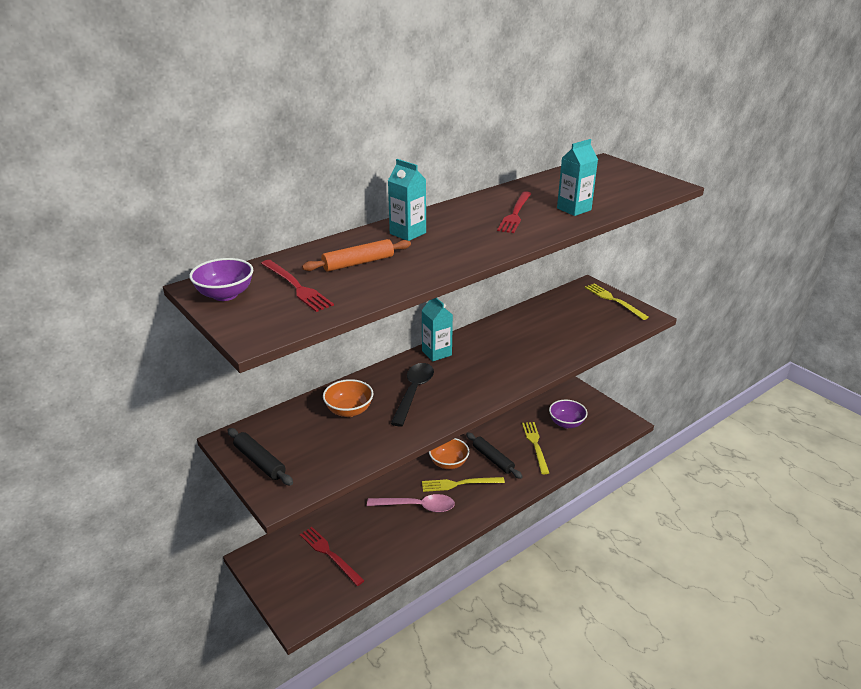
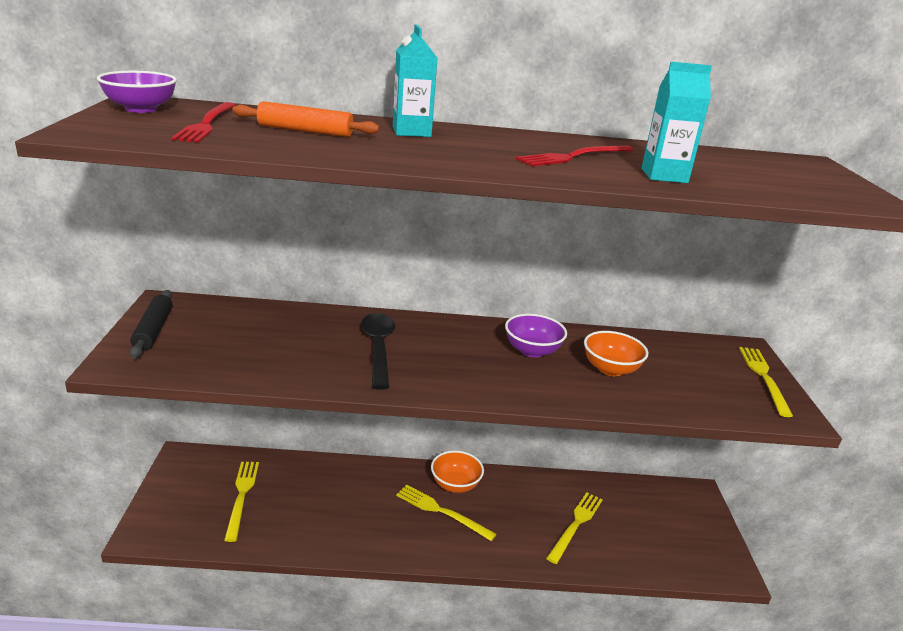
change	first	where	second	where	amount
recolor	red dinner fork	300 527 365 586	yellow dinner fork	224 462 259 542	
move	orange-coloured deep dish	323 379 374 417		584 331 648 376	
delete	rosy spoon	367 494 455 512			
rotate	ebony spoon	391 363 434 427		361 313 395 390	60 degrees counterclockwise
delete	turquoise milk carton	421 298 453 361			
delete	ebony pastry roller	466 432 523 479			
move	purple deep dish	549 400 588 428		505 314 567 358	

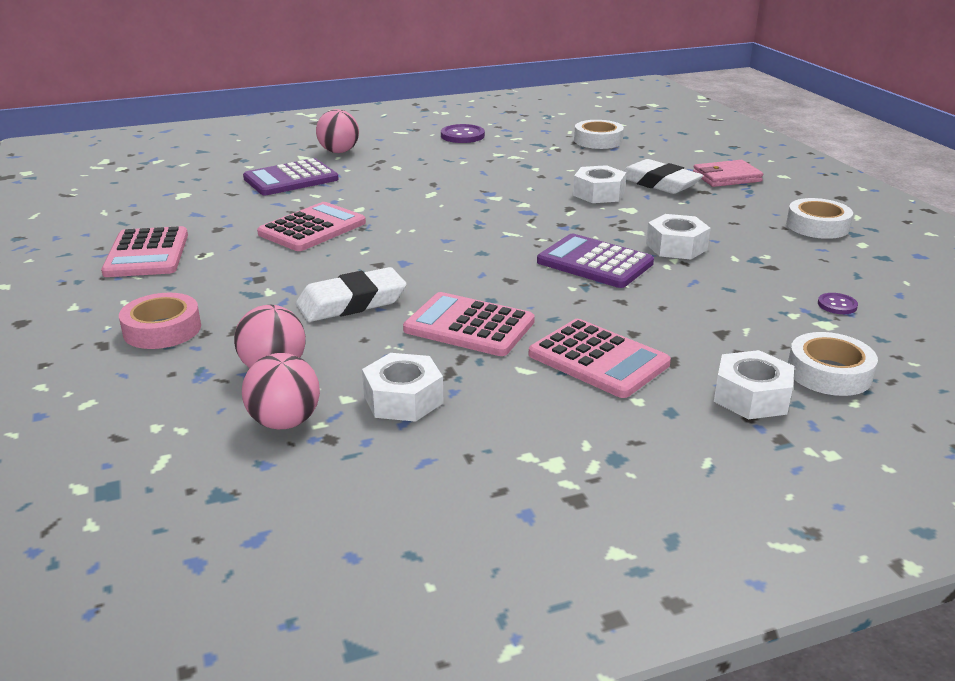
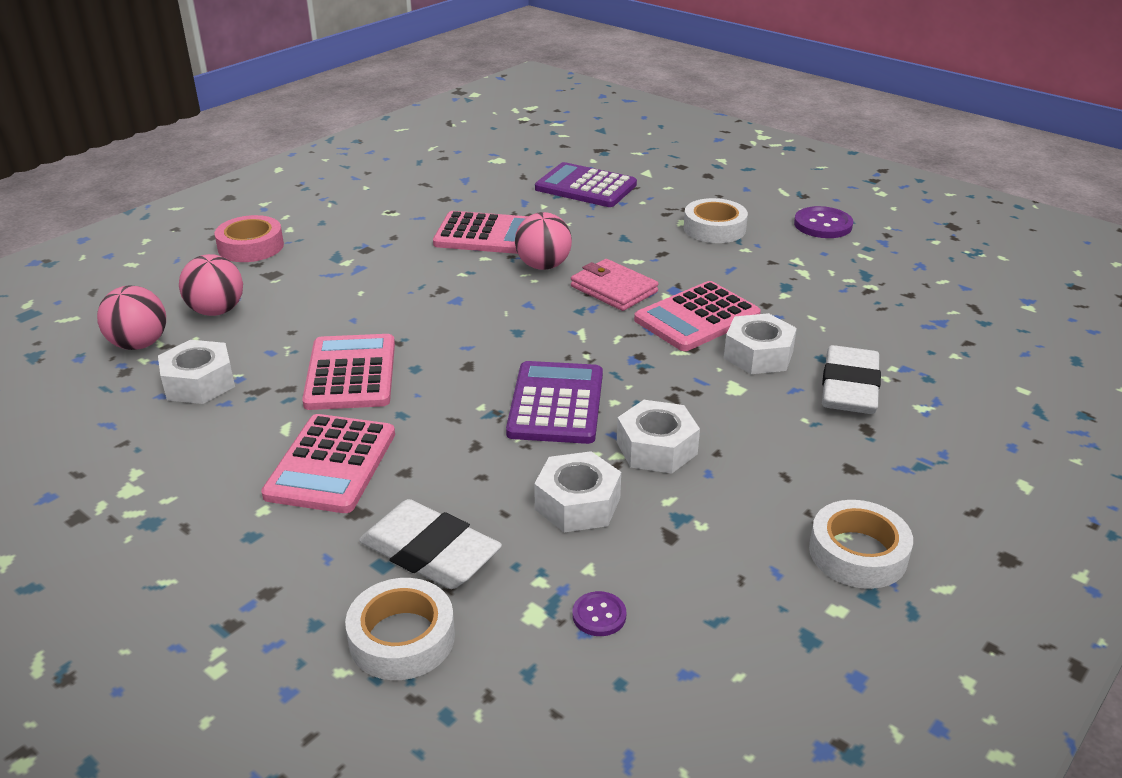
change	first	where	second	where	amount
move	rosy calculator	101 226 188 277		634 281 761 351	
move	pure white eraser	296 267 407 322		359 499 502 589	
move	rosy play ball	316 109 359 153		515 212 572 270	
move	pure white roll of tape	574 120 624 149		684 198 748 243	
move	rosy card wallet	693 160 763 187		571 259 659 311	
move	pure white hexagon nut	714 350 794 419		534 451 621 532	

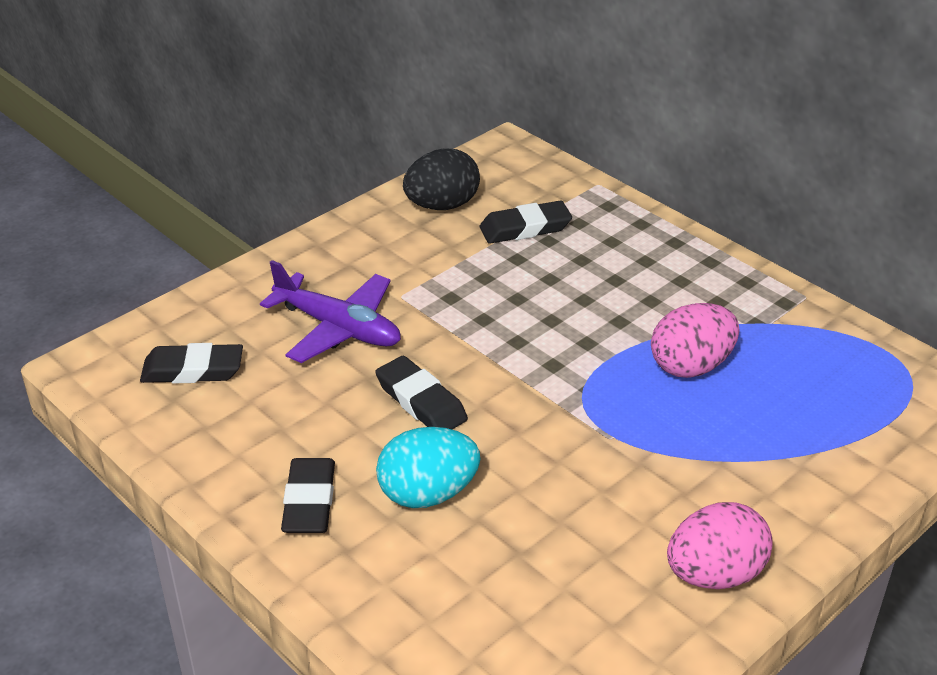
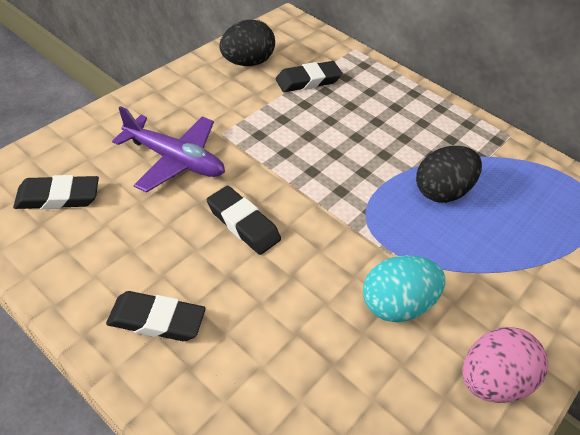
change	first	where	second	where	amount
rotate	ebony eraser	281 458 335 533		106 291 205 341	75 degrees counterclockwise
move	turquoise toy egg	376 427 481 508		363 255 445 322	
recolor	rosy toy egg	651 303 740 378	ebony toy egg	416 146 482 203	

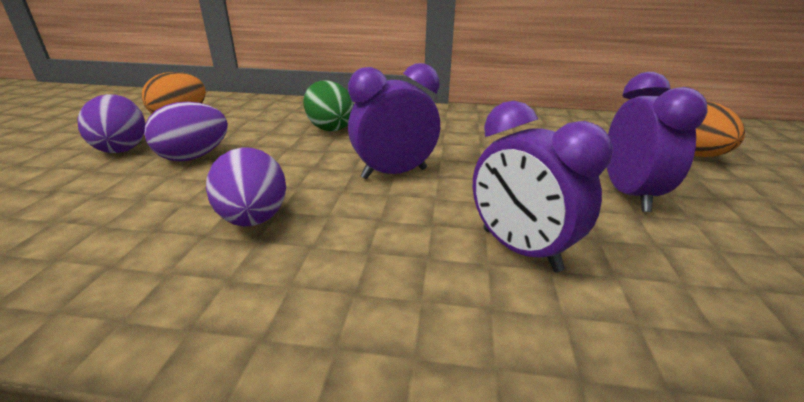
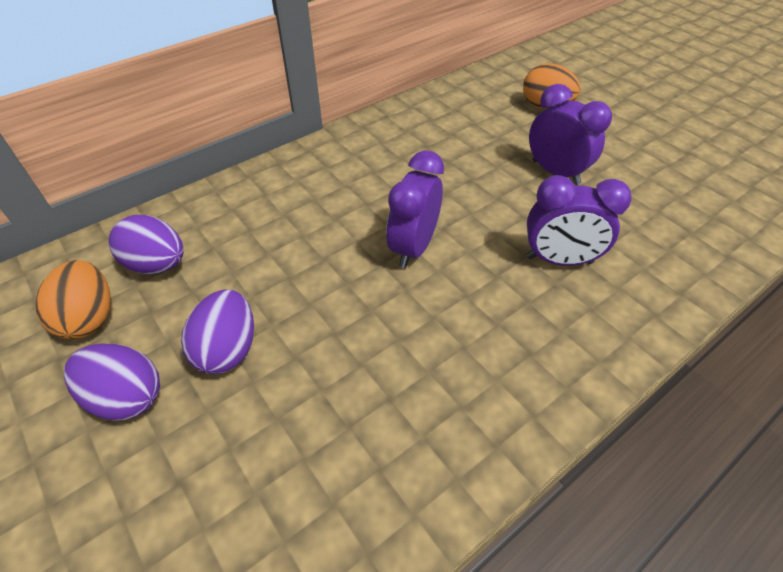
change	first	where	second	where	amount
move	purple toy egg	206 147 286 226		109 215 184 274	
delete	emerald toy egg	303 80 354 131			

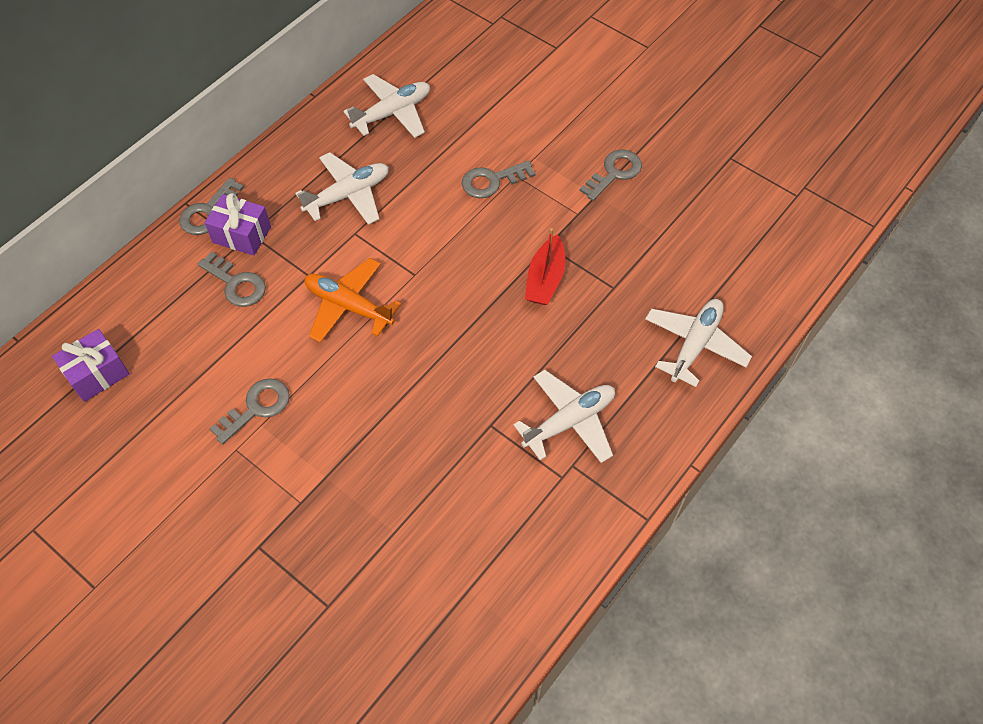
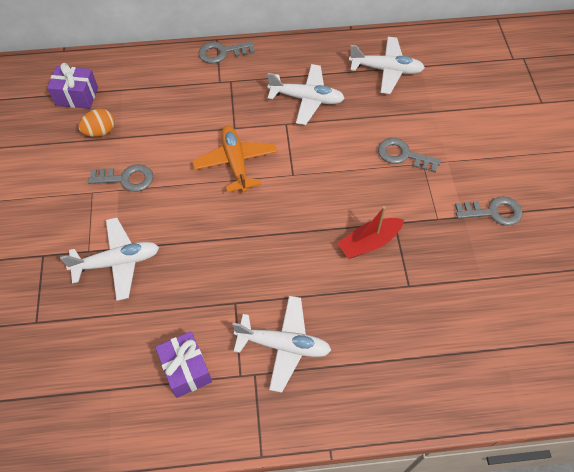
change	first	where	second	where	amount
delete	ash-grey door key	198 252 266 307			
move	purple gift	205 193 271 256		155 331 212 398	
move	pure white aeroplane	645 299 752 387		60 218 159 301	
insert			orange-coloured toy egg	78 109 115 137	

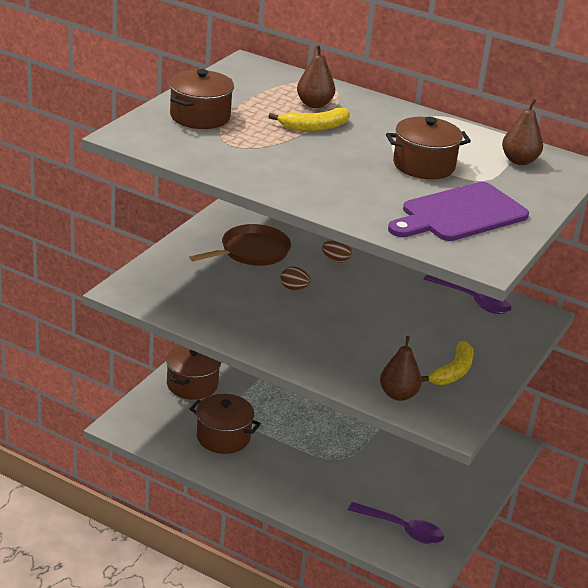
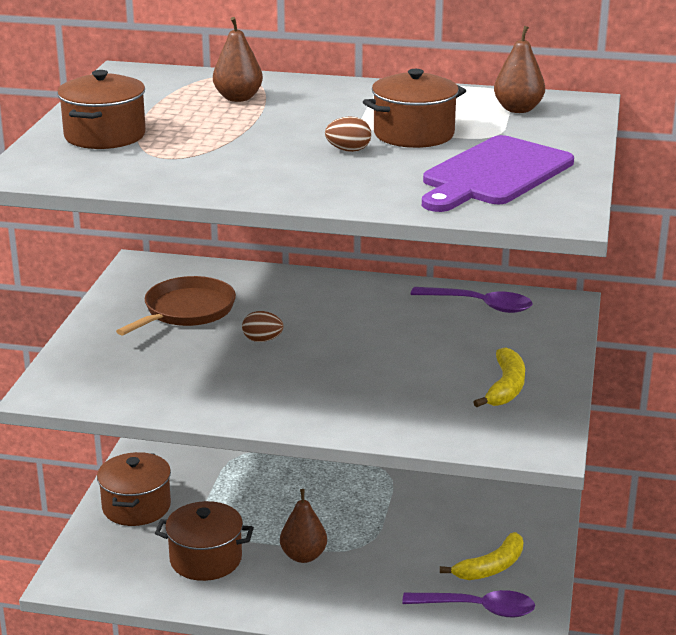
change	first	where	second	where	amount
move	yellow banana fruit	268 108 350 131		440 532 523 580	
move	dark brown toy egg	322 240 352 263		325 116 371 152	
move	dark brown pear fruit	380 336 422 401		280 489 327 563	

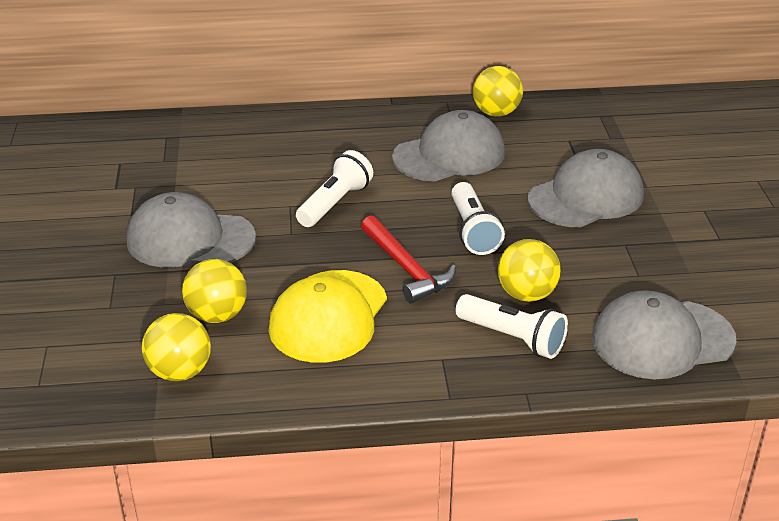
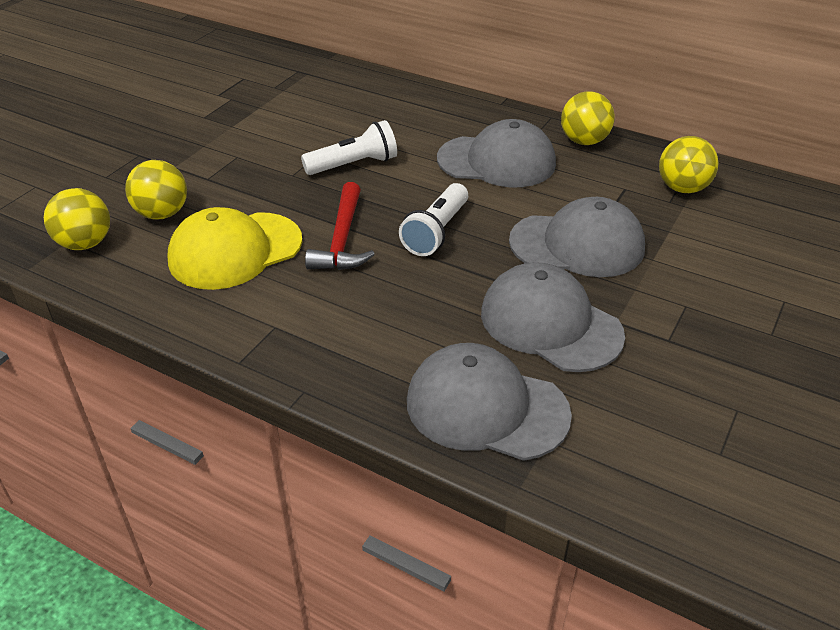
change	first	where	second	where	amount
move	ash-grey peaked cap	126 192 256 267		481 262 625 372	
delete	pure white pocket torch	455 294 568 359			
move	yellow play ball	498 239 561 302		659 136 719 193	

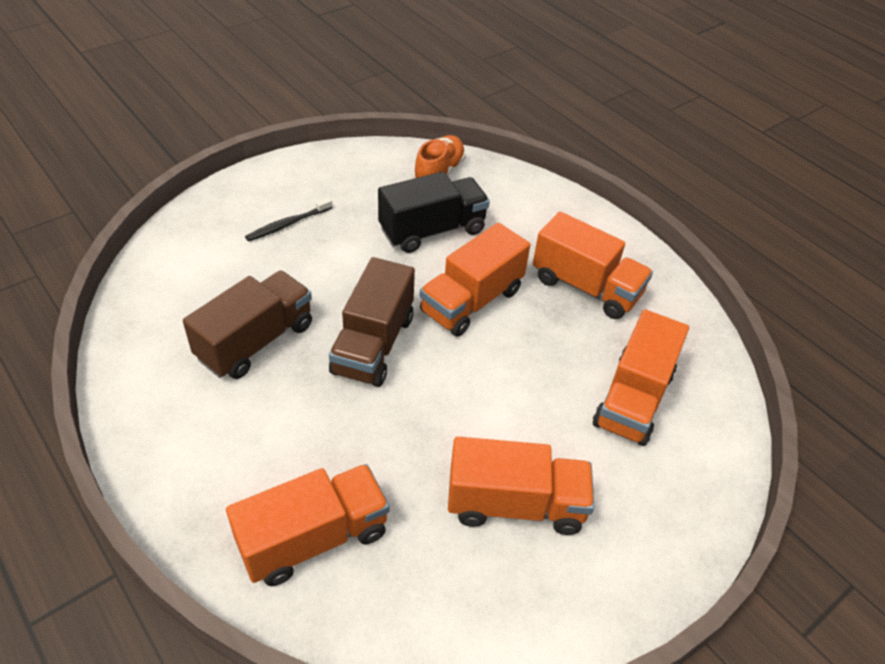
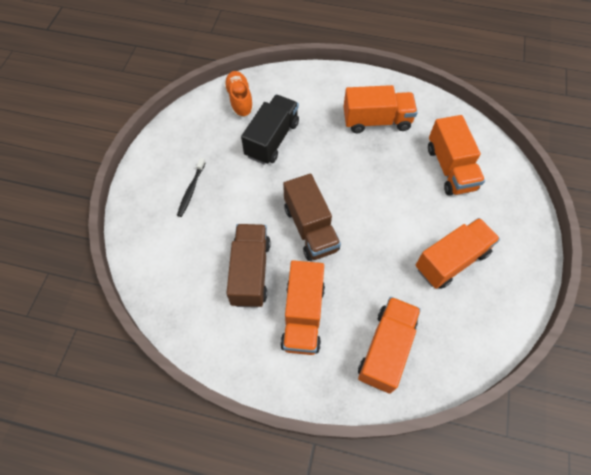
change	first	where	second	where	amount
move	orange-coloured toy truck	420 223 530 337		280 260 325 355	

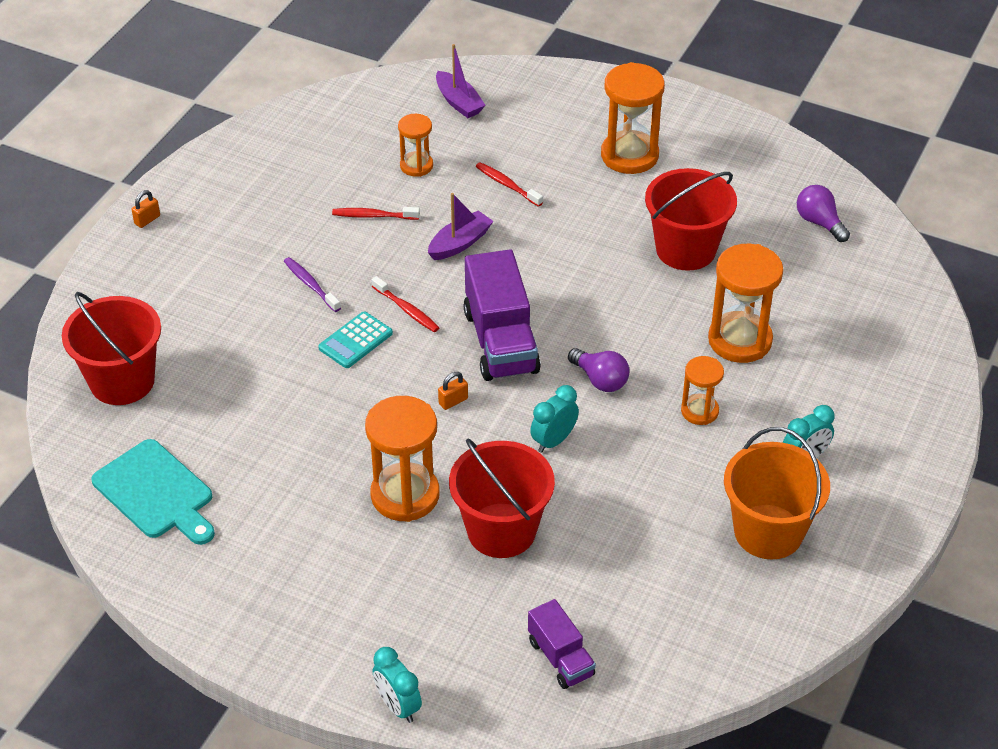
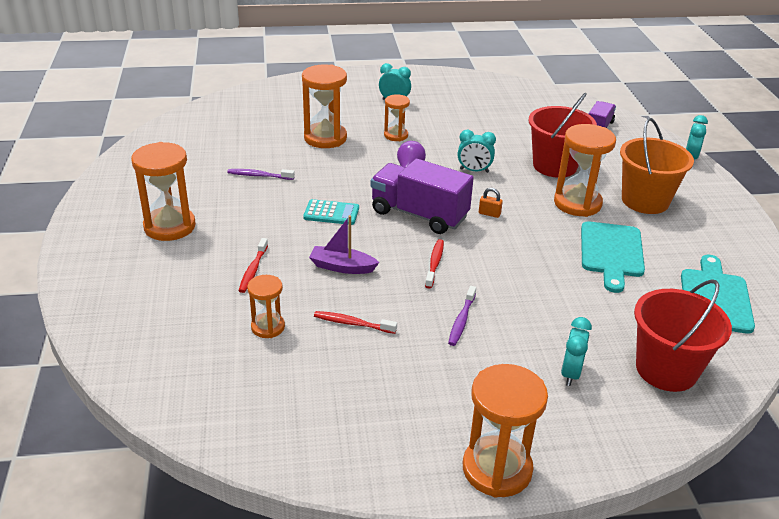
change	first	where	second	where	amount
replace	orange-coloured lock	132 190 160 228	orange-coloured hourglass	463 364 548 497	
move	turquoise calculator	318 312 393 368		303 199 359 225	
rotate	red toothbrush	332 207 420 220		314 311 397 334	135 degrees clockwise
delete	purple toy boat	436 44 486 118			
rotate	purple toy truck	463 249 541 381		370 159 474 234	105 degrees counterclockwise
replace	red sand bucket	645 168 737 271	purple toothbrush	227 169 295 180	
move	orange-coloured sand bucket	724 427 830 559		620 118 694 214	
delete	purple lightbulb	797 185 850 242			
insert			turquoise clock	561 317 592 386	
insert			turquoise bread board	581 221 645 293	

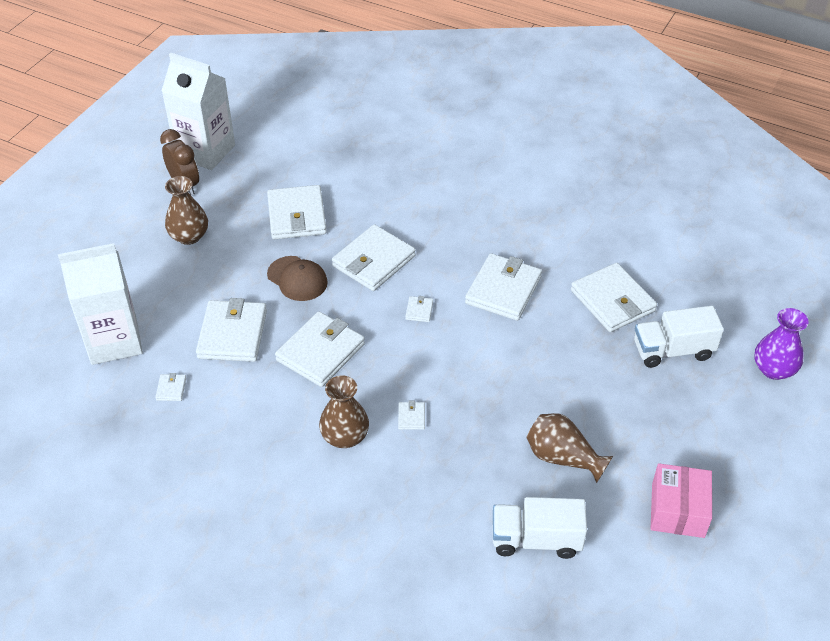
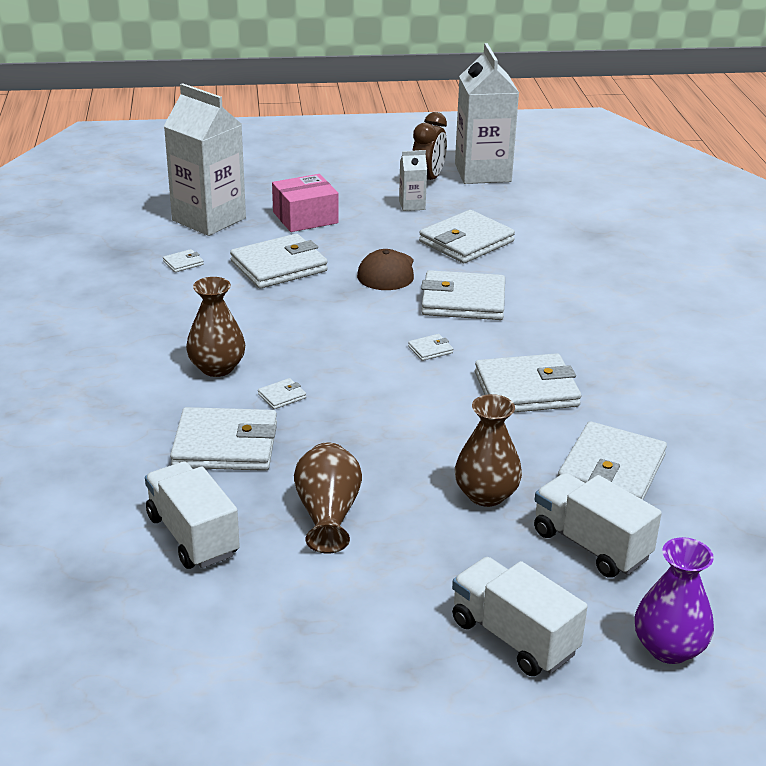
change	first	where	second	where	amount
move	dark brown flower vase	165 176 208 245		455 394 522 507	
move	pure white card wallet	275 312 365 387		170 407 277 471	
move	rosy box	651 463 712 538		272 174 339 232	
insert			pure white milk carton	399 150 427 211	
insert			pure white toy truck	452 557 587 676	

